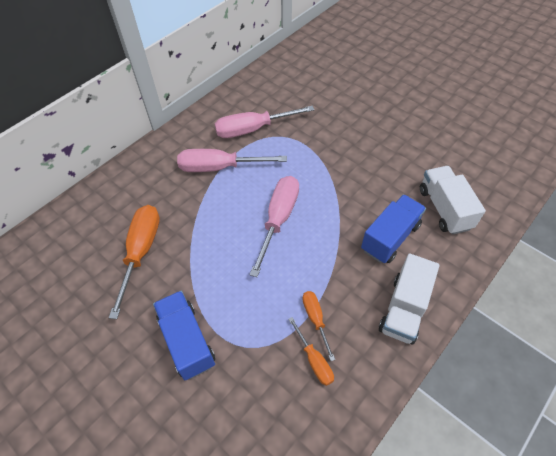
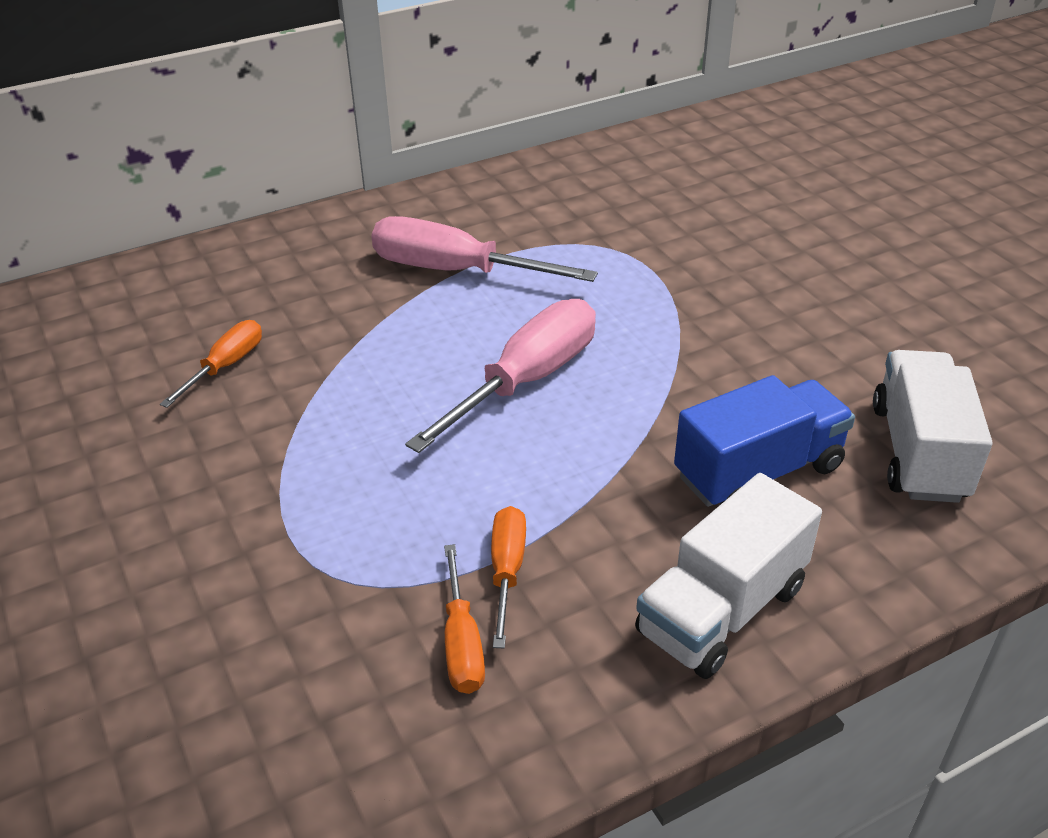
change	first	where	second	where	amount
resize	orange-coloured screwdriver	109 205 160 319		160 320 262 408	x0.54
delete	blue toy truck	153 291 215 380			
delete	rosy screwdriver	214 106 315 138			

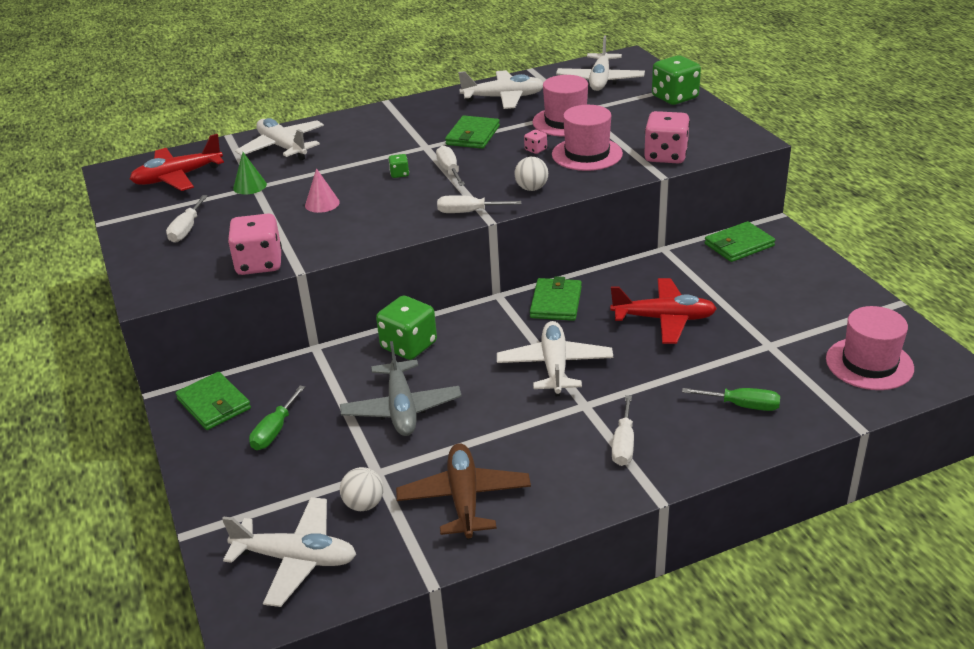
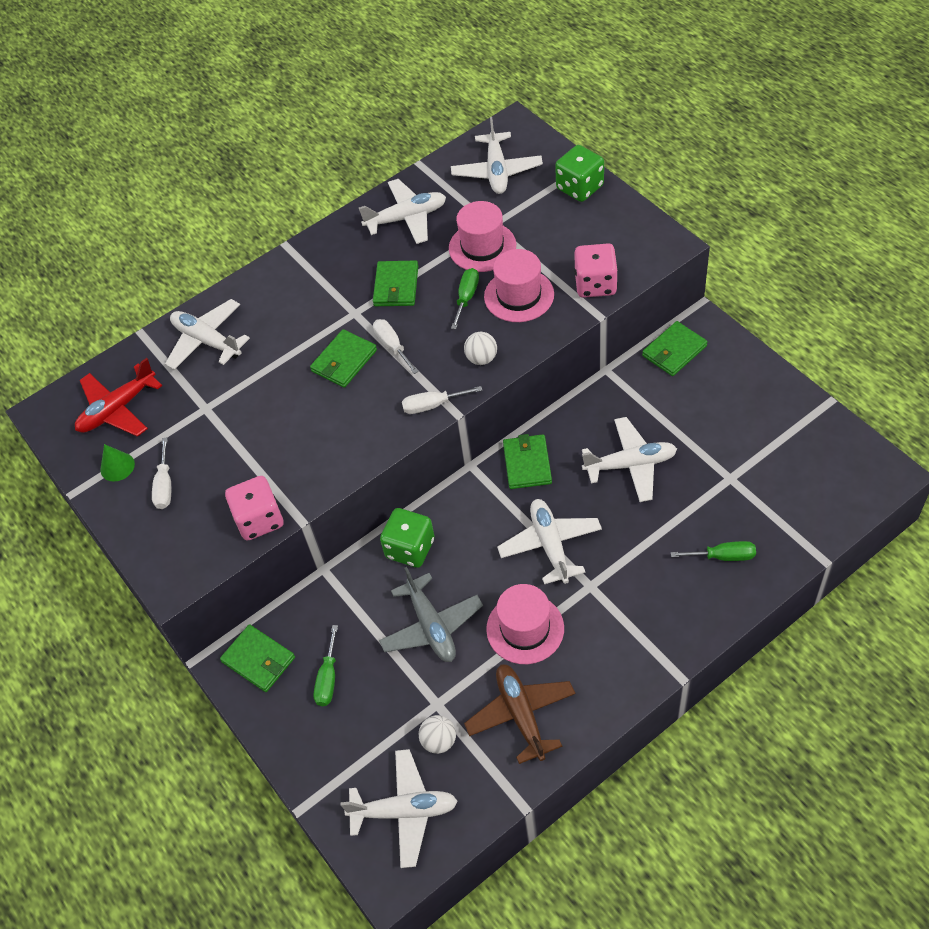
change	first	where	second	where	amount
move	emerald cone	233 152 267 194		100 444 135 482	
delete	rosy cone	305 168 340 213			
replace	emerald game die	388 154 409 178	emerald card wallet	310 329 377 388	
replace	rosy game die	524 130 547 154	emerald screwdriver	451 268 479 329	
recolor	red aeroplane	610 278 717 344	pure white aeroplane	582 417 677 502	
delete	pure white screwdriver	612 395 634 466			
move	rosy hat	826 306 914 390		486 584 564 664	

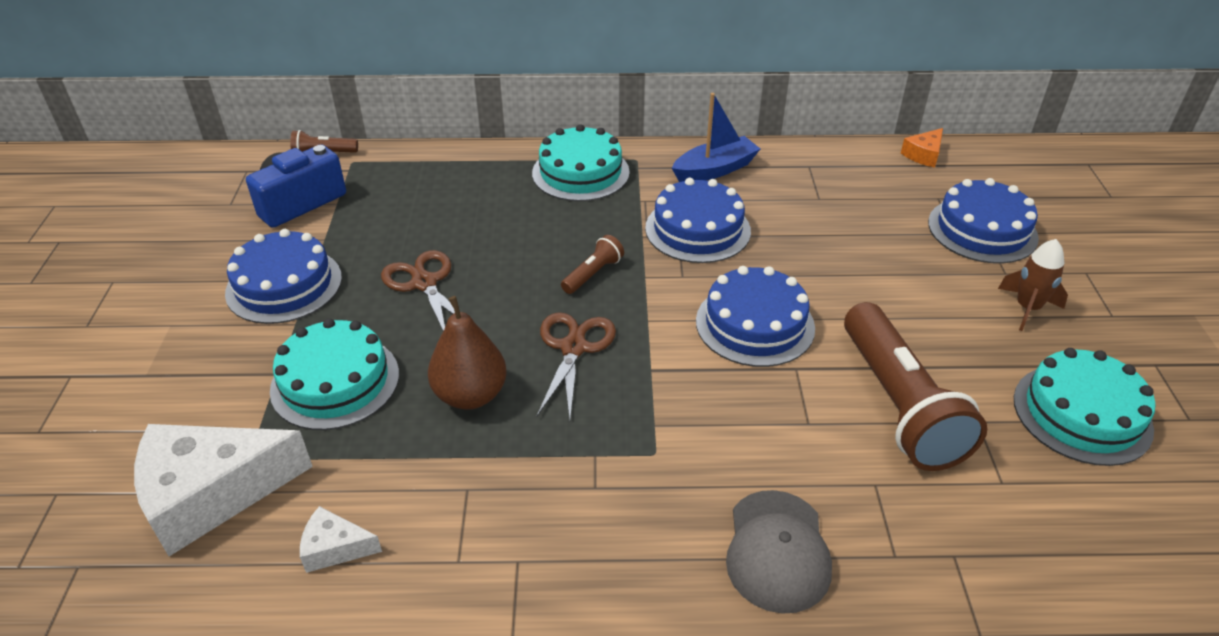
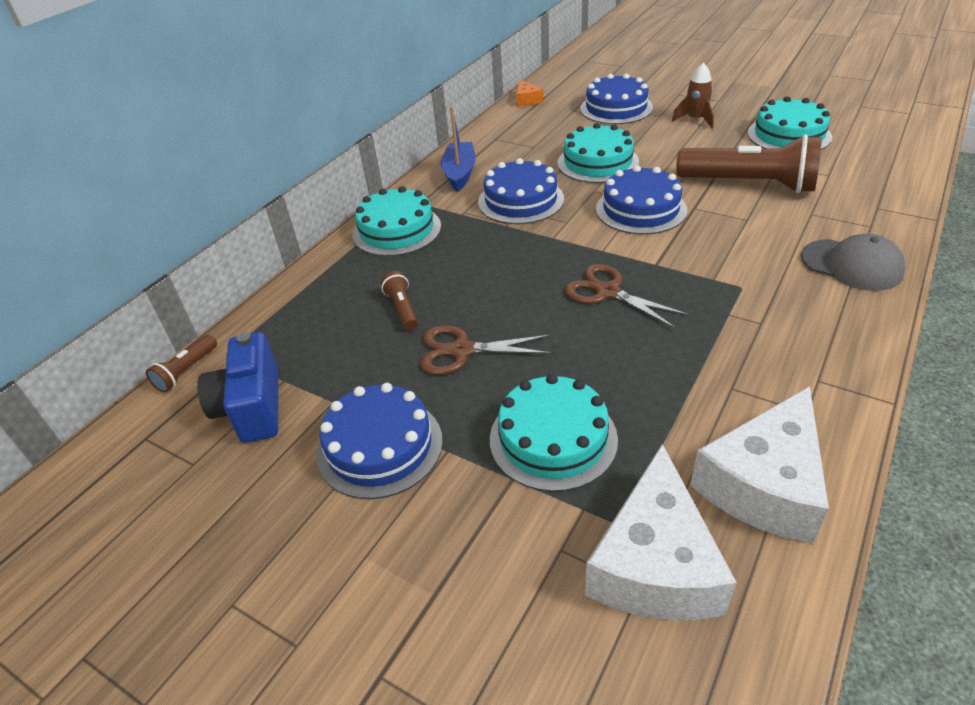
change	first	where	second	where	amount
resize	pure white cheese wedge	300 506 382 573		690 386 829 543	x2.18
delete	dark brown pear fruit	428 296 507 410			
move	dark brown pocket torch	561 235 624 294		381 271 418 330	
insert			turquoise gateau	558 123 639 183	

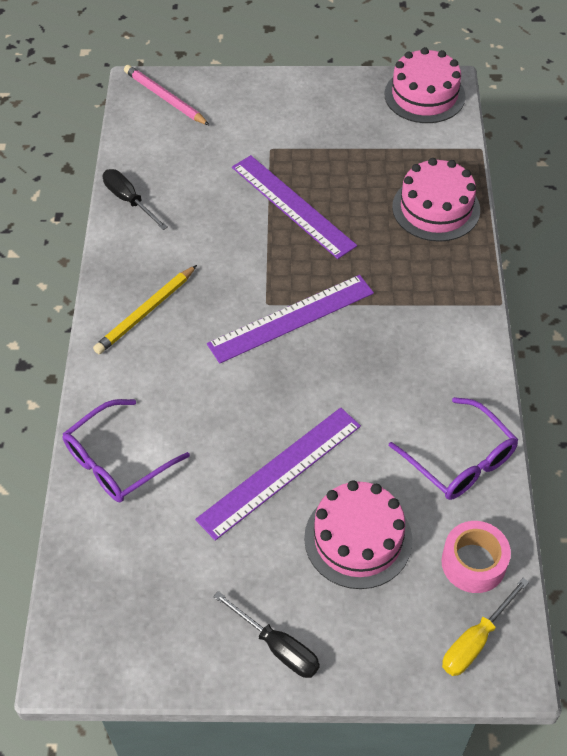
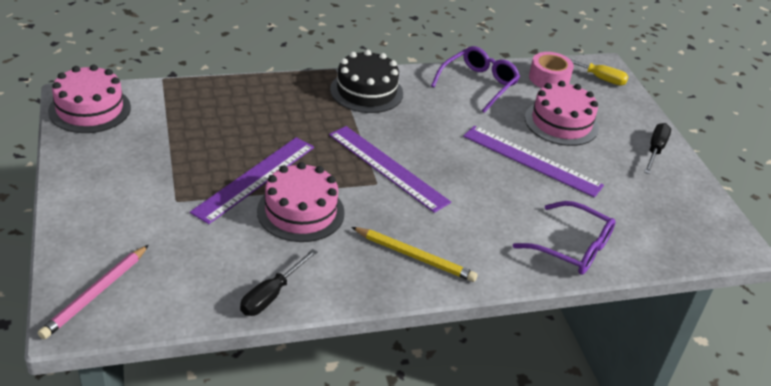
change	first	where	second	where	amount
move	rosy gateau	392 158 480 242		257 162 345 242	
insert			ebony gateau	330 50 403 113	

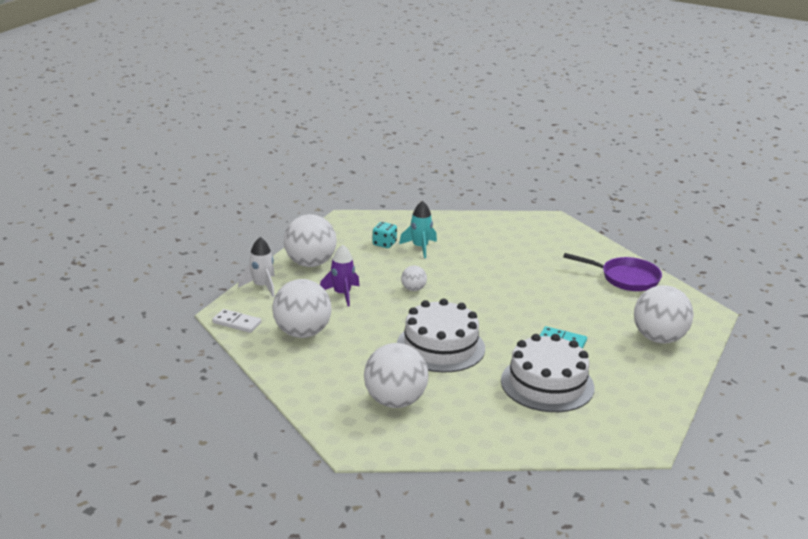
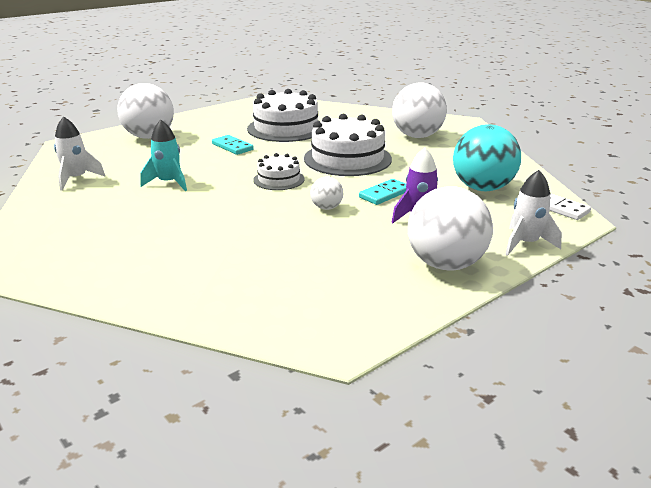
change	first	where	second	where	amount
recolor	pure white play ball	272 279 332 338	turquoise play ball	453 124 521 191	
delete	turquoise game die	373 222 397 248			
move	turquoise toy rocket	399 201 437 258		140 120 187 191	
replace	purple skillet	563 253 662 291	pure white toy rocket	54 116 105 191	
insert			pure white gateau	253 153 305 190	
insert			turquoise domino tile	359 179 406 205	

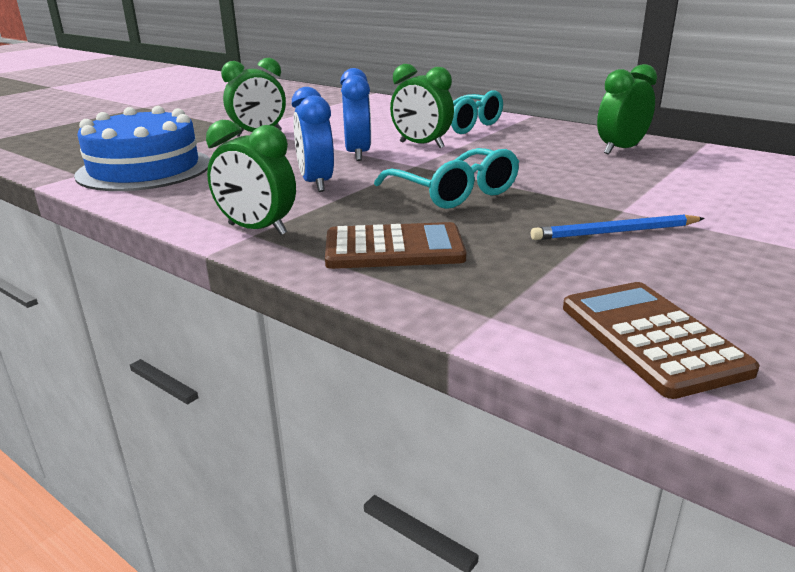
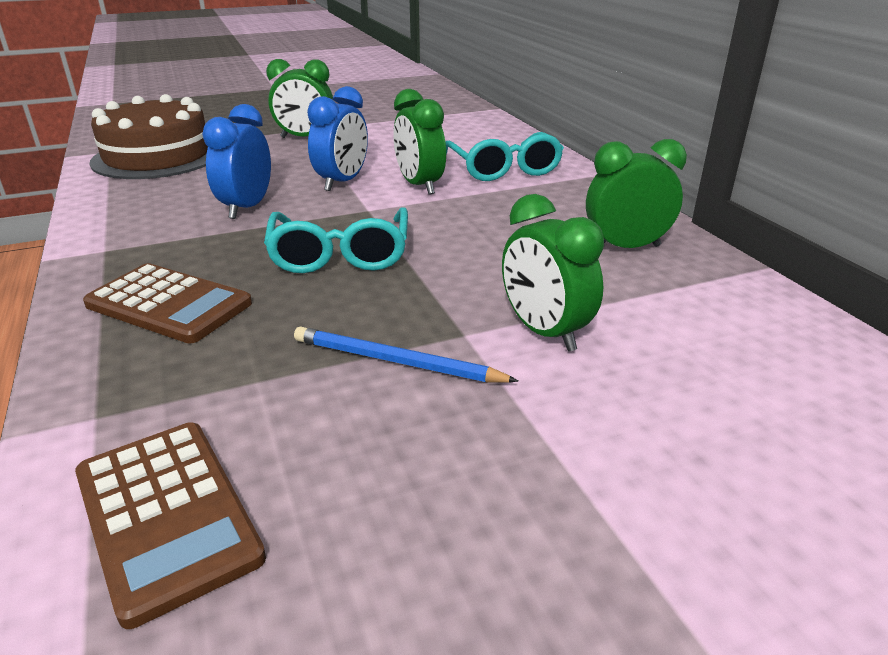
change	first	where	second	where	amount
recolor	blue gateau	74 106 210 191	dark brown gateau	90 94 208 179	
move	emerald clock	206 120 296 235		502 194 604 352	
rotate	dark brown calculator	563 282 760 399		75 422 266 629	135 degrees clockwise

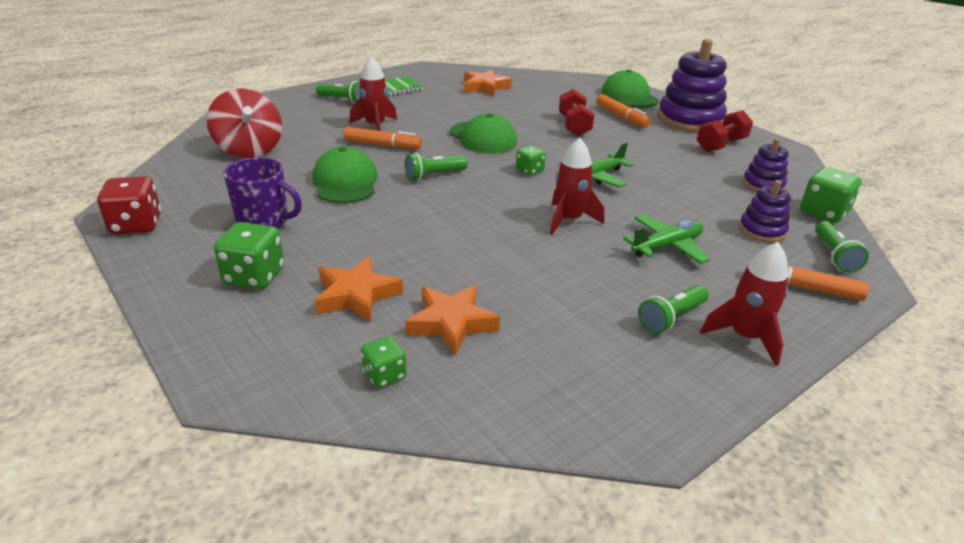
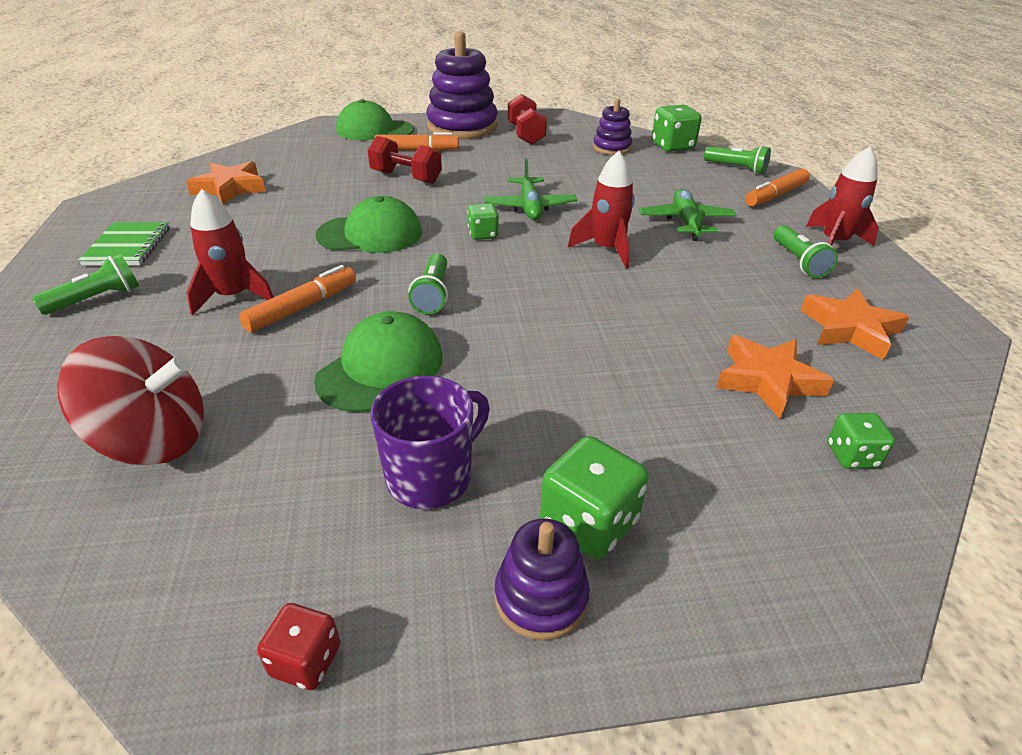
change	first	where	second	where	amount
resize	red game die	97 176 161 235		257 603 340 690	x0.60
rotate	emerald peaked cap	312 146 378 203		314 311 443 412	105 degrees clockwise
move	orange-coloured star shape	315 257 403 322		800 288 909 360	
move	purple stacking toy	739 180 791 243		495 519 590 640	

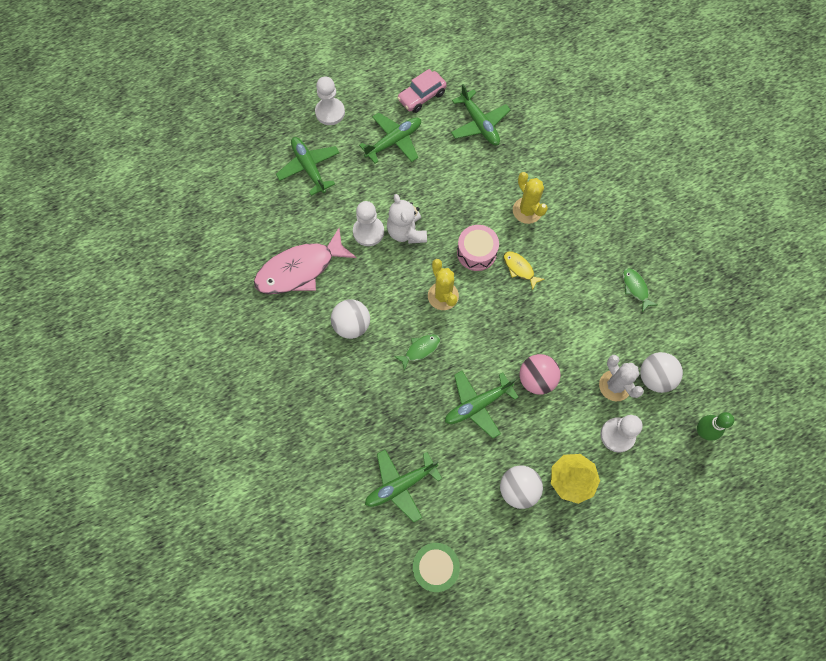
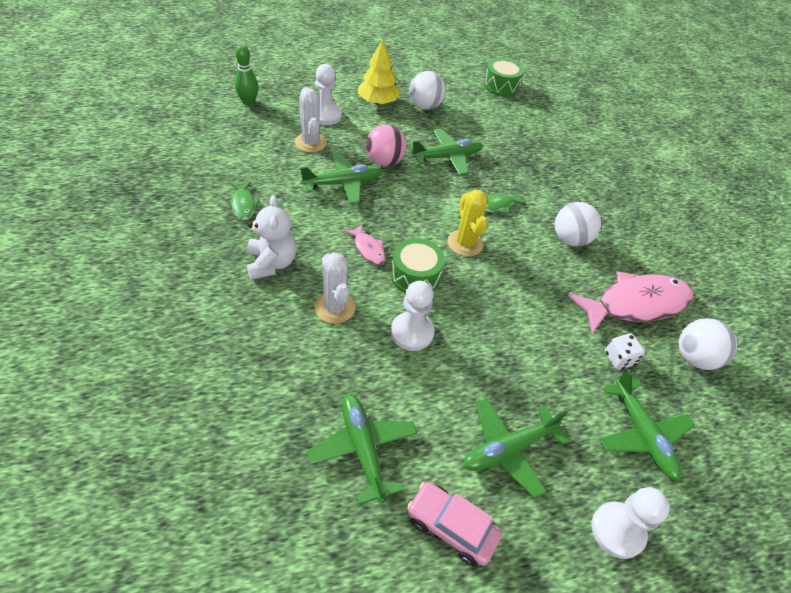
change	first	where	second	where	amount
move	pure white pawn	353 201 384 246		391 281 434 351	
move	emerald aeroplane	365 450 442 522		300 152 382 204	
move	pure white stuffed bear	387 194 427 244		247 195 296 280	
rotate	rosy automobile	397 69 447 113		407 482 502 567	120 degrees counterclockwise
recolor	rosy snare drum	457 225 499 271	emerald snare drum	391 238 445 293	
recolor	yellow toy fish	504 251 545 290	rosy toy fish	344 224 386 265	
recolor	yellow prickly plant	513 172 548 224	pure white prickly plant	314 253 356 324	
move	pure white play ball	640 352 683 393		679 318 737 370	
insert			pure white game die	605 334 645 370	

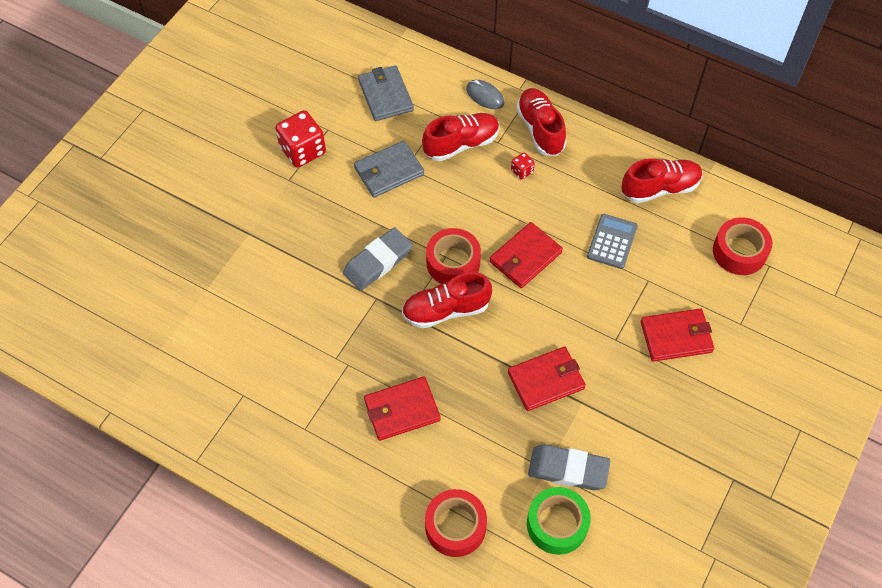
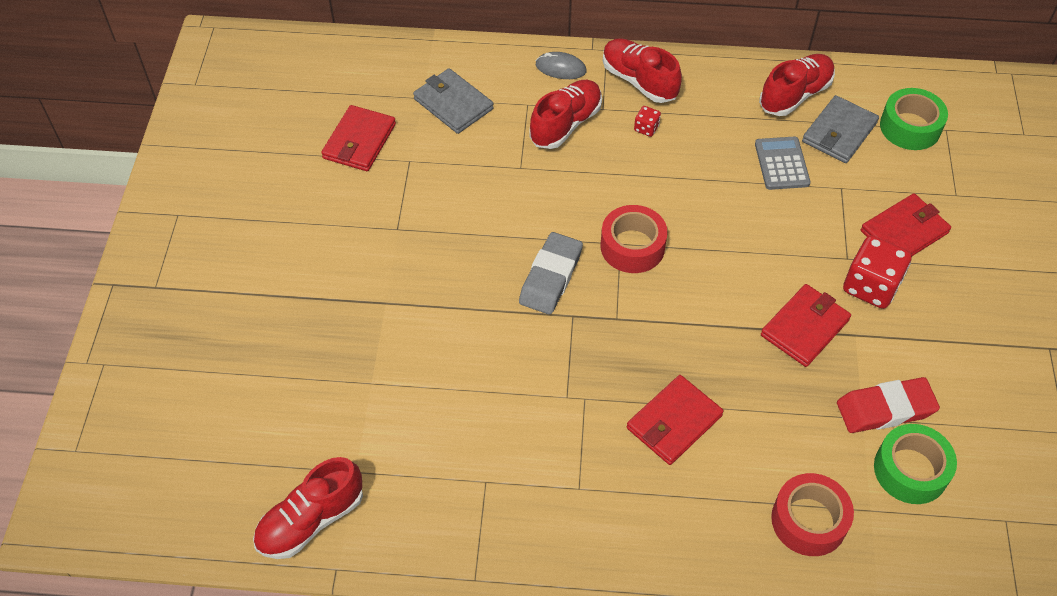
change	first	where	second	where	amount
move	red game die	275 110 326 168		843 235 912 309	
move	ash-grey card wallet	354 141 424 197		802 95 879 163	
move	red shoe	402 272 492 328		253 457 363 559	
move	red card wallet	489 222 563 288		321 105 396 171	
recolor	ash-grey eraser	528 445 610 490	red eraser	837 377 940 433	
recolor	red roll of tape	713 217 772 275	emerald roll of tape	880 88 948 150	

